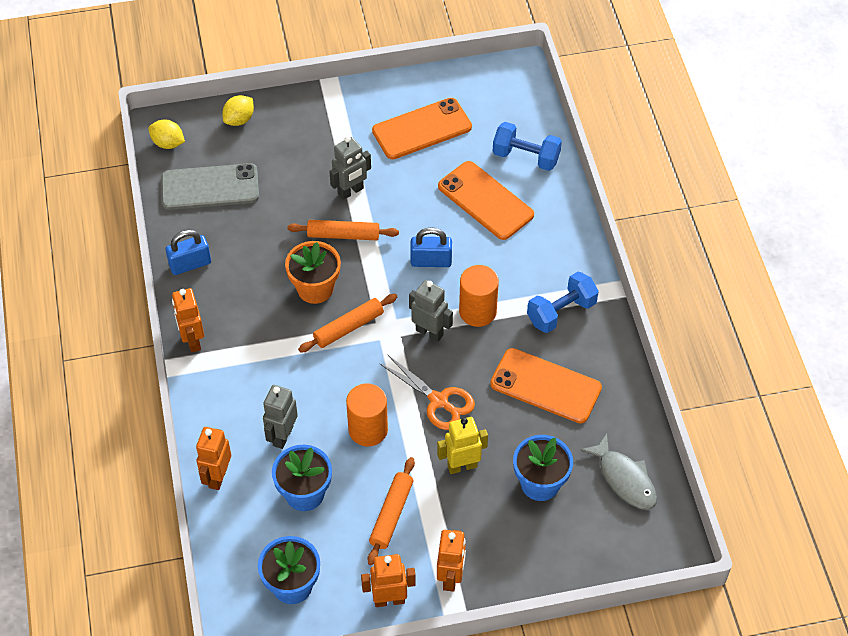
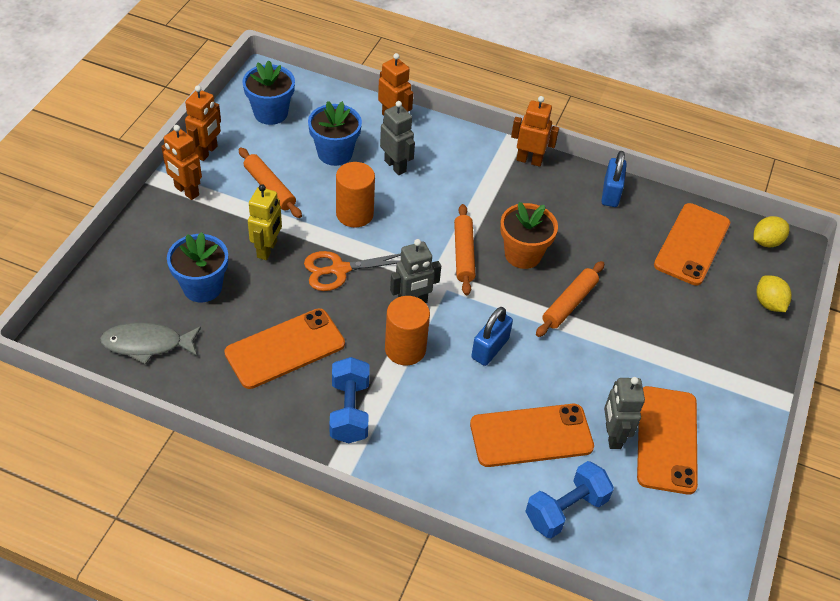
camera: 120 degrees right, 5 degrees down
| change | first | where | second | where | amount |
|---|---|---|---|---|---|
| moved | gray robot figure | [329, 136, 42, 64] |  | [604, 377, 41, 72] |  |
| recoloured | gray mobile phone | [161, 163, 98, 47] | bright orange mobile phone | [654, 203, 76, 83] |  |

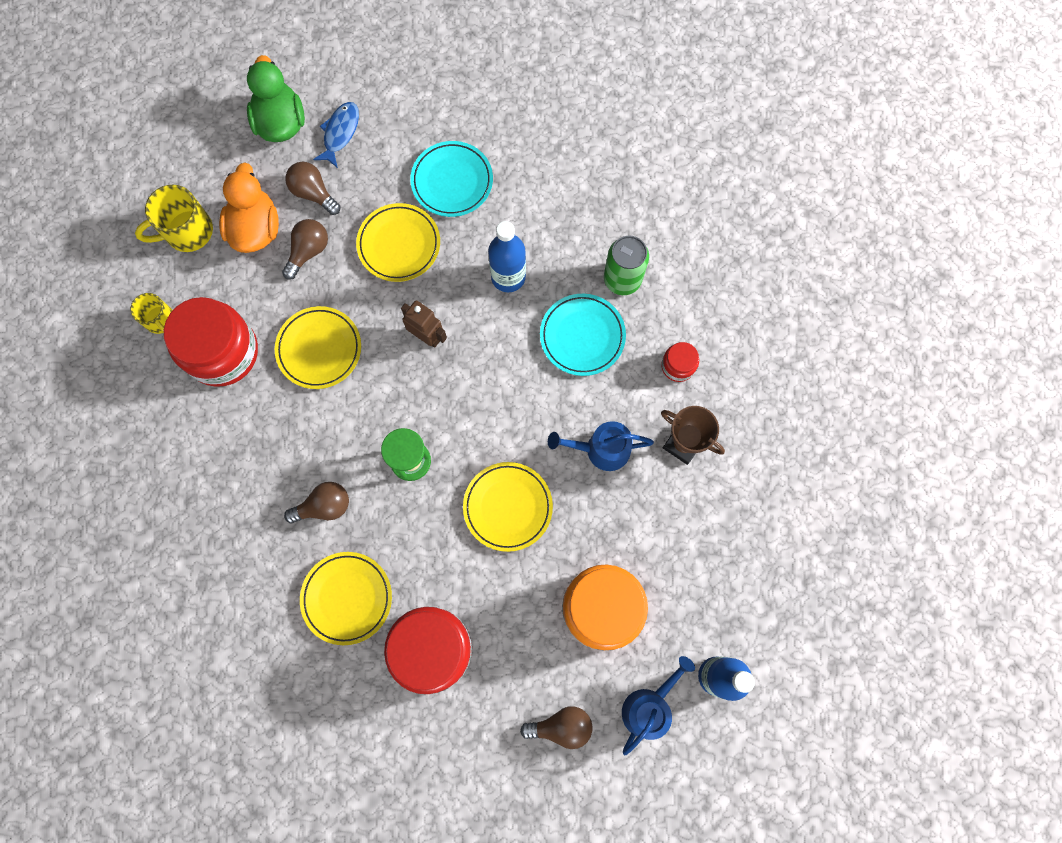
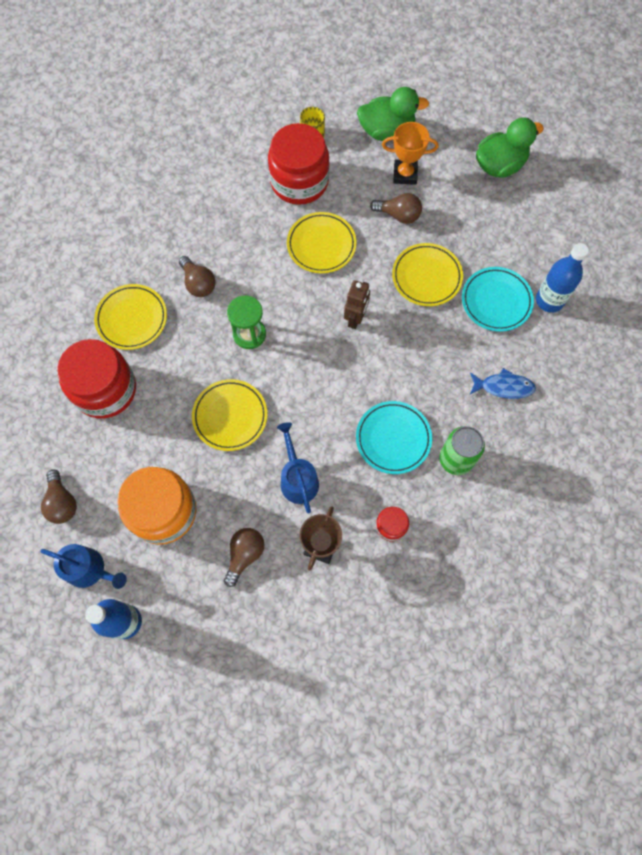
camera: 75 degrees right, 5 degrees down
| change | first | where | second | where | amount |
|---|---|---|---|---|---|
| moved | brown bulb | [285, 162, 56, 53] |  | [224, 528, 41, 59] |  |
| replaced | golden tea mug | [135, 185, 78, 67] | leaf-green rubber duck | [357, 87, 72, 54] |  |
| replaced | bright orange rubber duck | [219, 162, 60, 91] | bright orange trophy | [382, 122, 56, 63] |  |
| moved | royal blue fish figure | [313, 102, 46, 66] |  | [470, 368, 66, 31] |  |
| moved | royal blue flask | [488, 221, 38, 71] |  | [536, 243, 53, 70] |  |

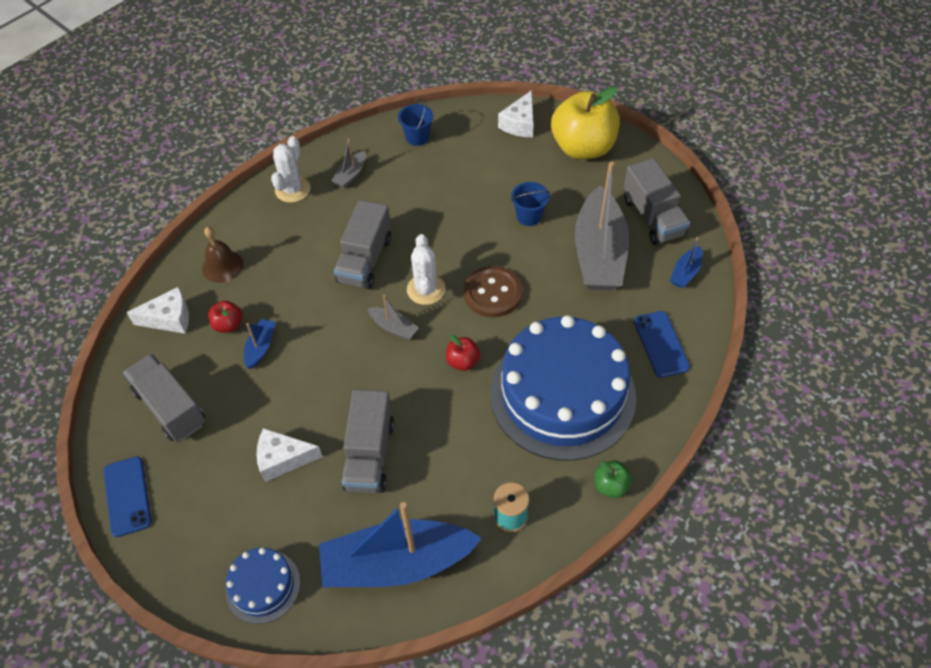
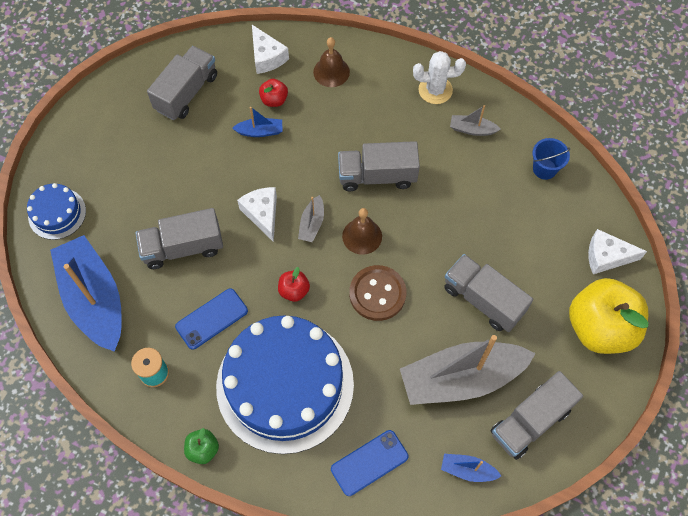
camera: 70 degrees right, 10 degrees up
| change | first | where | second | where | amount |
|---|---|---|---|---|---|
| moved | royal blue mobile phone | [103, 456, 49, 81] |  | [175, 288, 73, 62] |  |
| moved | pure white cheese wedge | [257, 428, 66, 54] |  | [237, 187, 40, 55] |  |
| replaced | pure white saguaro cactus | [407, 234, 39, 71] | brown school bell | [342, 208, 40, 47] |  |
| replaced | royal blue bucket | [511, 182, 39, 44] | gray toy truck | [444, 254, 89, 78] |  |

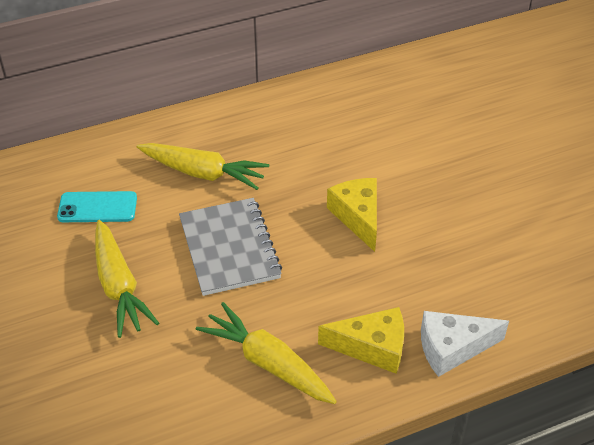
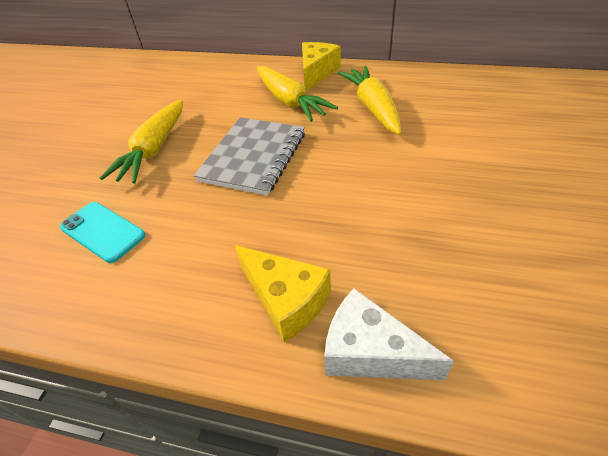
camera: 40 degrees right, 0 degrees up
| change | first | where | second | where | amount |
|---|---|---|---|---|---|
| moved | turquoise mobile phone | [57, 191, 80, 31] |  | [60, 202, 85, 61] |  |
| moved | golden cheese wedge | [327, 178, 50, 74] |  | [302, 42, 39, 49] |  |
| moved | golden root vegetable | [196, 302, 141, 102] |  | [338, 66, 63, 69] |  |

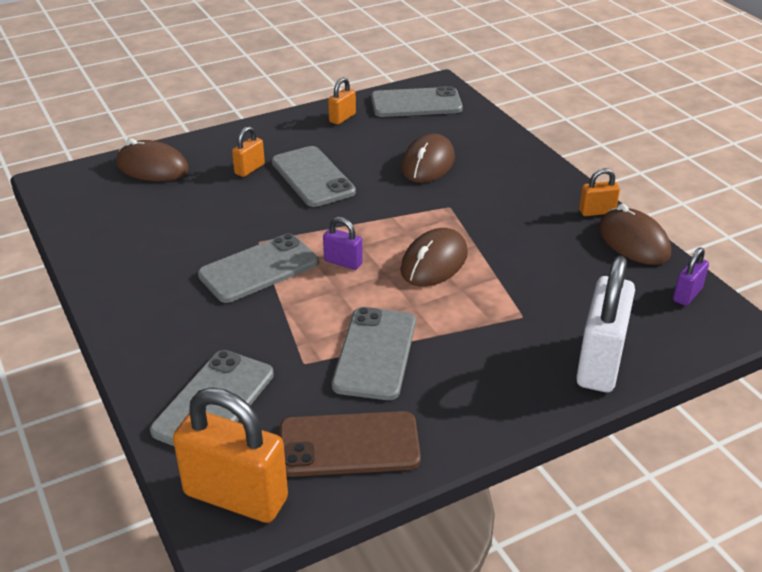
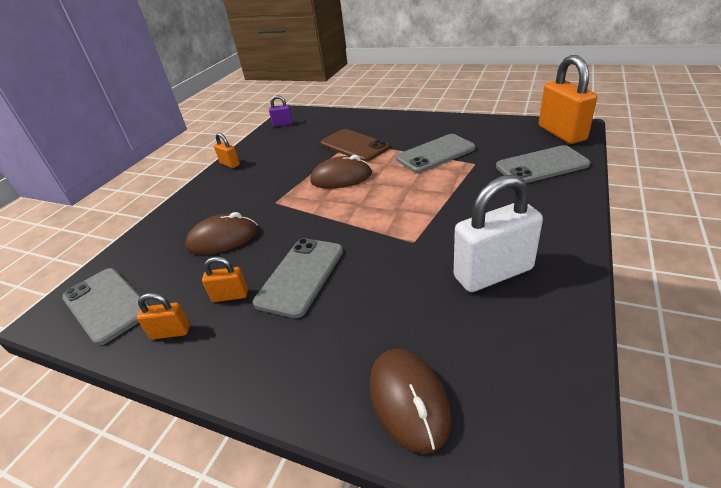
camera: 125 degrees left, 0 degrees up
| change | first | where | second | where | amount |
|---|---|---|---|---|---|
| moved | bright orange lock | [232, 126, 33, 51] |  | [202, 257, 46, 45] |  |
| moved | brown mobile phone | [280, 411, 141, 66] |  | [321, 129, 69, 33] |  |
| moved | pure white lock | [576, 256, 59, 136] |  | [454, 175, 89, 117] |  |
| removed | gray mobile phone | [198, 234, 121, 69] |  |  |  |
| removed | purple lock | [323, 217, 40, 53] |  |  |  |
| removed | brown PC mouse | [599, 204, 72, 61] |  |  |  |

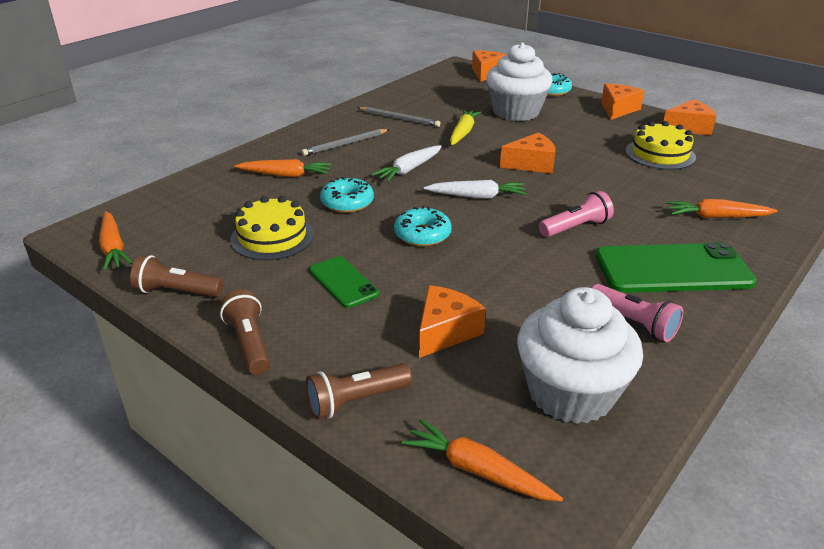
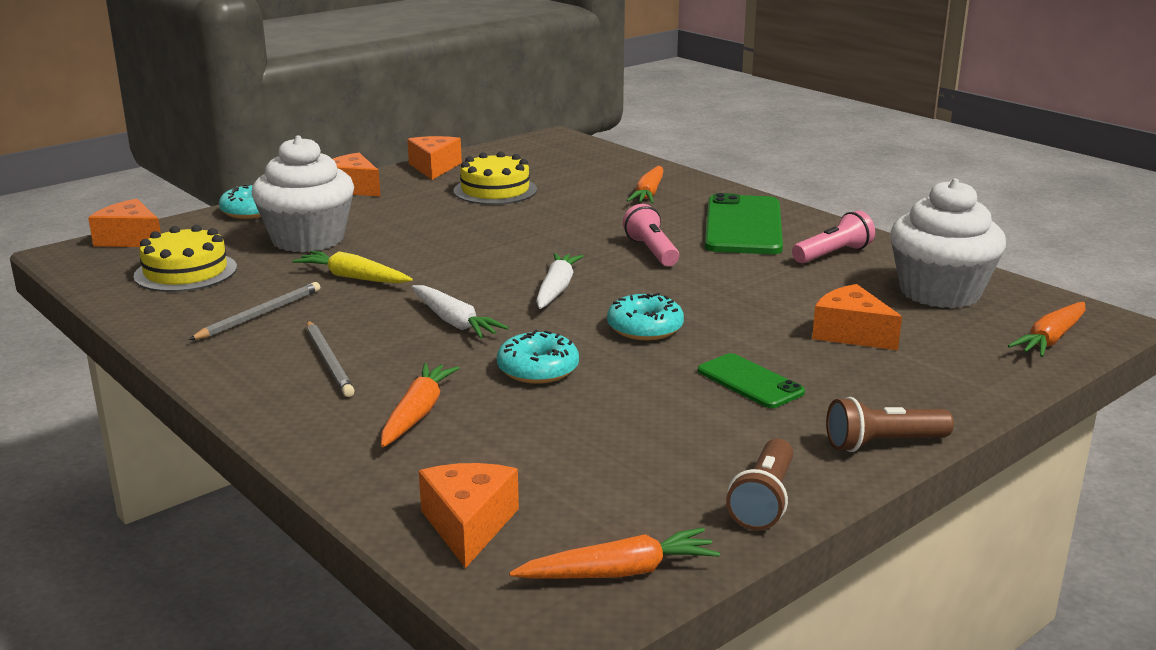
camera: 80 degrees left, 10 degrees down
| change | first | where | second | where | amount |
|---|---|---|---|---|---|
| moved | golden gateau | [230, 196, 84, 64] |  | [134, 225, 103, 67] |  |
| moved | bright orange cheese wedge | [500, 133, 55, 41] |  | [419, 463, 100, 105] |  |
| turned | leaf-green mobile phone | [309, 256, 70, 52] |  | [698, 353, 107, 55] | 75 degrees clockwise |
| removed | brown flashlight | [305, 363, 107, 56] |  |  |  |

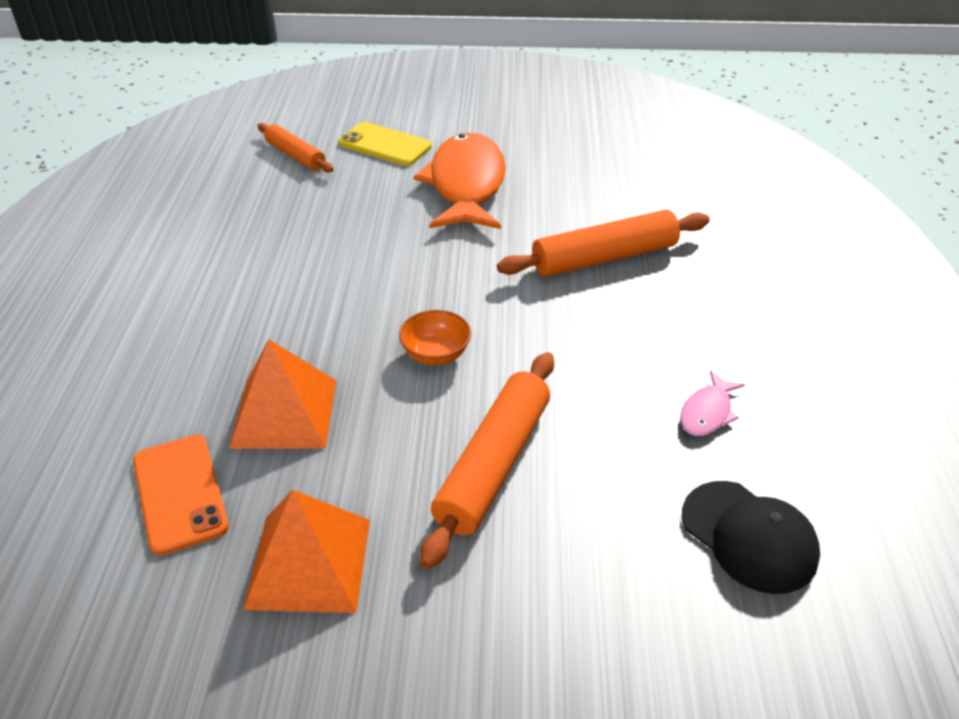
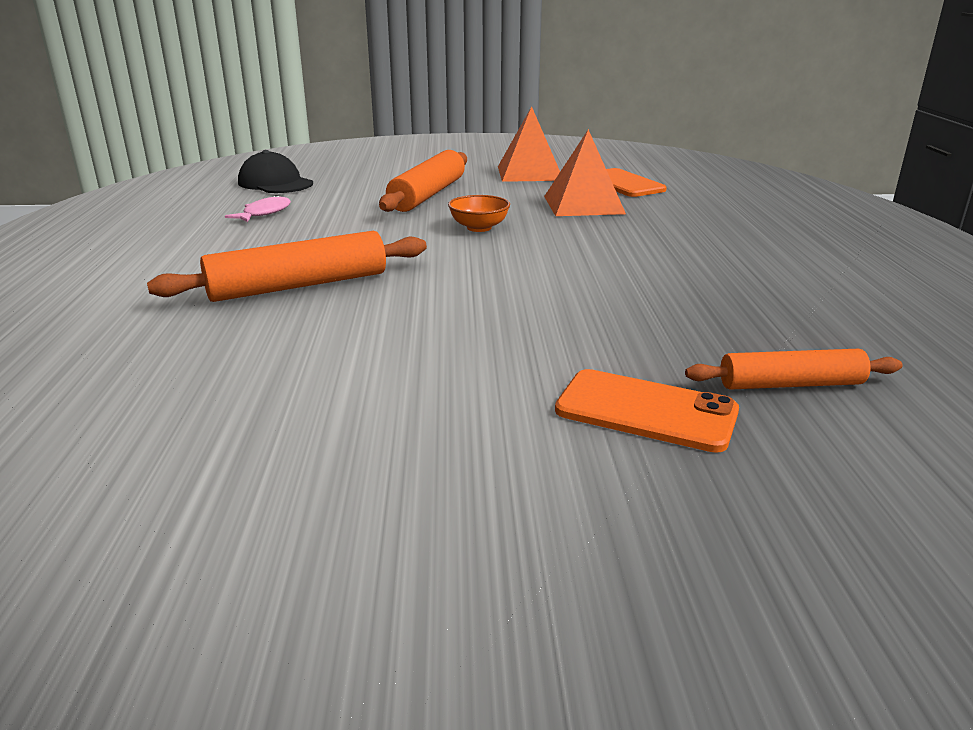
camera: 175 degrees right, 15 degrees down
| change | first | where | second | where | amount |
|---|---|---|---|---|---|
| recoloured | golden mobile phone | [338, 122, 94, 44] | bright orange mobile phone | [555, 369, 184, 84] |  |
| turned | bright orange rolling pin | [257, 123, 77, 50] |  | [685, 349, 217, 41] | 45 degrees counterclockwise |
| removed | bright orange fish figure | [413, 133, 93, 96] |  |  |  |

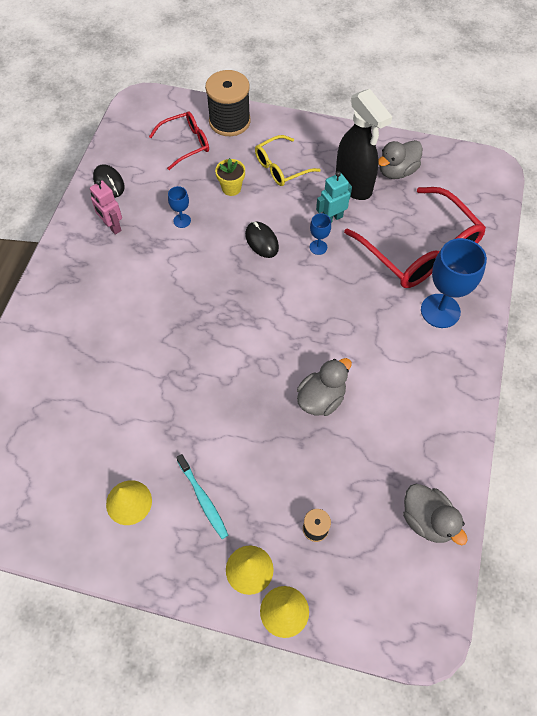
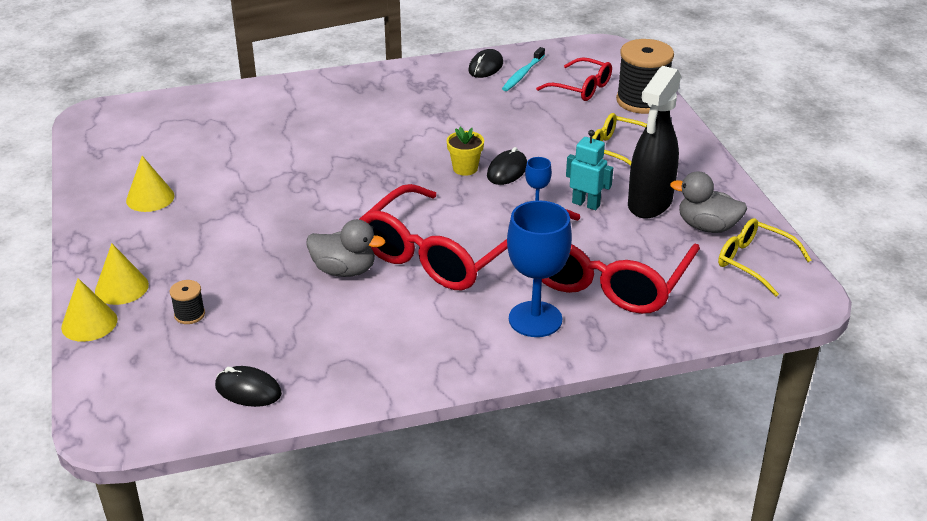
camera: 60 degrees right, 25 degrees down
| change | first | where | second | where | amount |
|---|---|---|---|---|---|
| replaced | gray rubber duck | [403, 484, 65, 61] | ebony PC mouse | [215, 366, 67, 41] |  |
| added |  |  | crimson eyeglasses | [360, 184, 148, 106] |  |
| moved | golden potted plant | [215, 158, 30, 38] |  | [447, 127, 37, 49] |  |
| moved | turquoise dental brush | [176, 454, 52, 85] |  | [502, 47, 43, 44] |  |
| added |  |  | golden eyeglasses | [718, 218, 93, 79] |  |
| removed | rose-pink robot figure | [90, 180, 32, 55] |  |  |  |
| removed | royal blue goblet | [168, 186, 23, 42] |  |  |  |

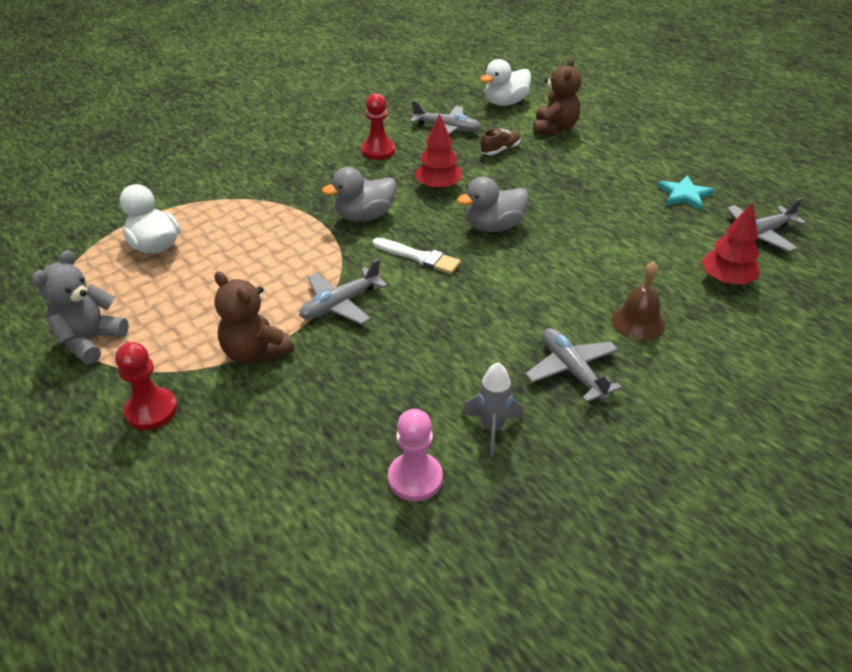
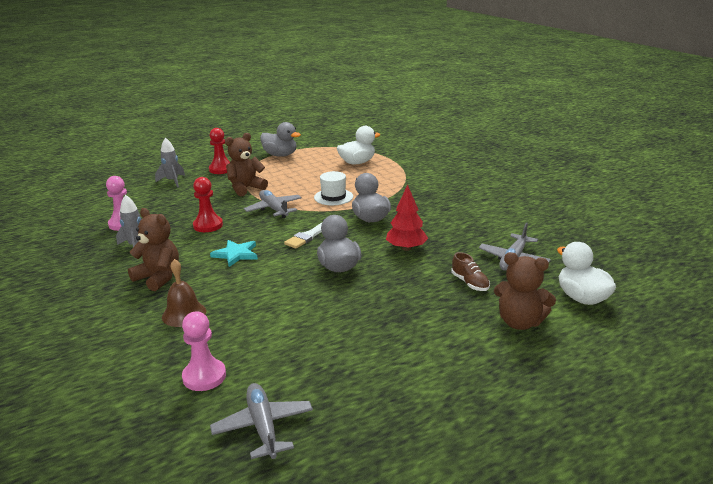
camera: 100 degrees right, 15 degrees down
| change | first | where | second | where | amount |
|---|---|---|---|---|---|
| replaced | gray plane | [525, 328, 97, 75] | brown stuffed bear | [128, 208, 51, 83] |  |
| added |  |  | gray toy rocket | [155, 137, 30, 50] |  |
| replaced | crimson toy tree | [701, 202, 59, 83] | rose-pink chess pawn | [182, 312, 44, 79] |  |
| moved | crimson chess pawn | [361, 93, 34, 67] |  | [193, 177, 30, 55] |  |
| moved | turquoise five-pointed star | [657, 175, 58, 35] |  | [210, 240, 48, 27] |  |
| replaced | gray stuffed bear | [32, 250, 97, 114] | gray rubber duck | [260, 122, 41, 35] |  |
| added |  |  | pure white top hat | [314, 171, 39, 34] |  |

